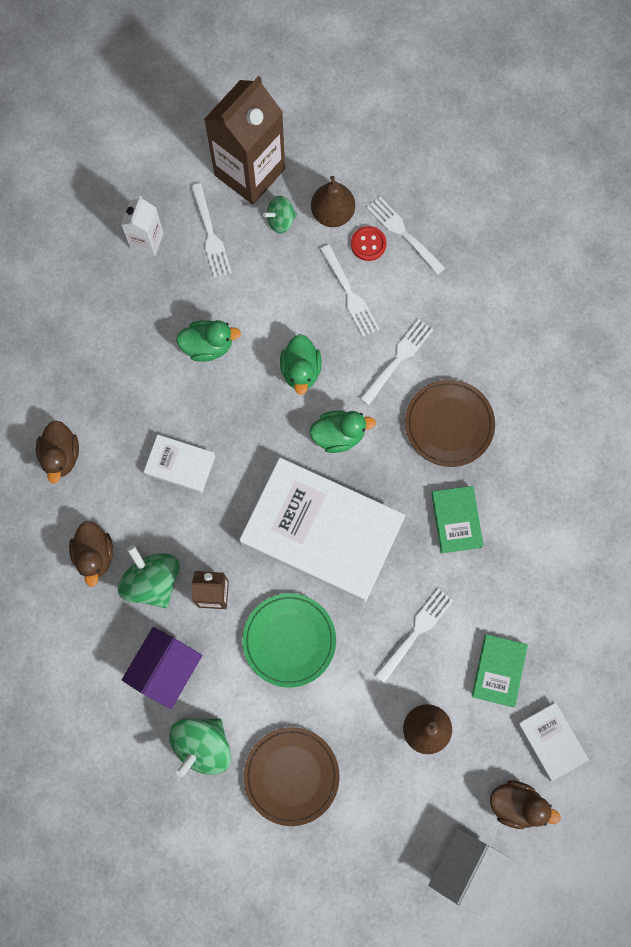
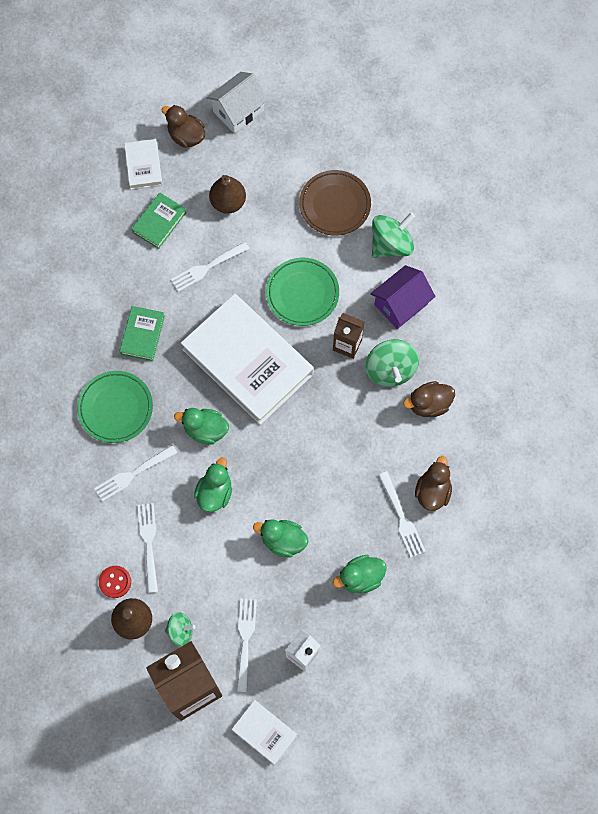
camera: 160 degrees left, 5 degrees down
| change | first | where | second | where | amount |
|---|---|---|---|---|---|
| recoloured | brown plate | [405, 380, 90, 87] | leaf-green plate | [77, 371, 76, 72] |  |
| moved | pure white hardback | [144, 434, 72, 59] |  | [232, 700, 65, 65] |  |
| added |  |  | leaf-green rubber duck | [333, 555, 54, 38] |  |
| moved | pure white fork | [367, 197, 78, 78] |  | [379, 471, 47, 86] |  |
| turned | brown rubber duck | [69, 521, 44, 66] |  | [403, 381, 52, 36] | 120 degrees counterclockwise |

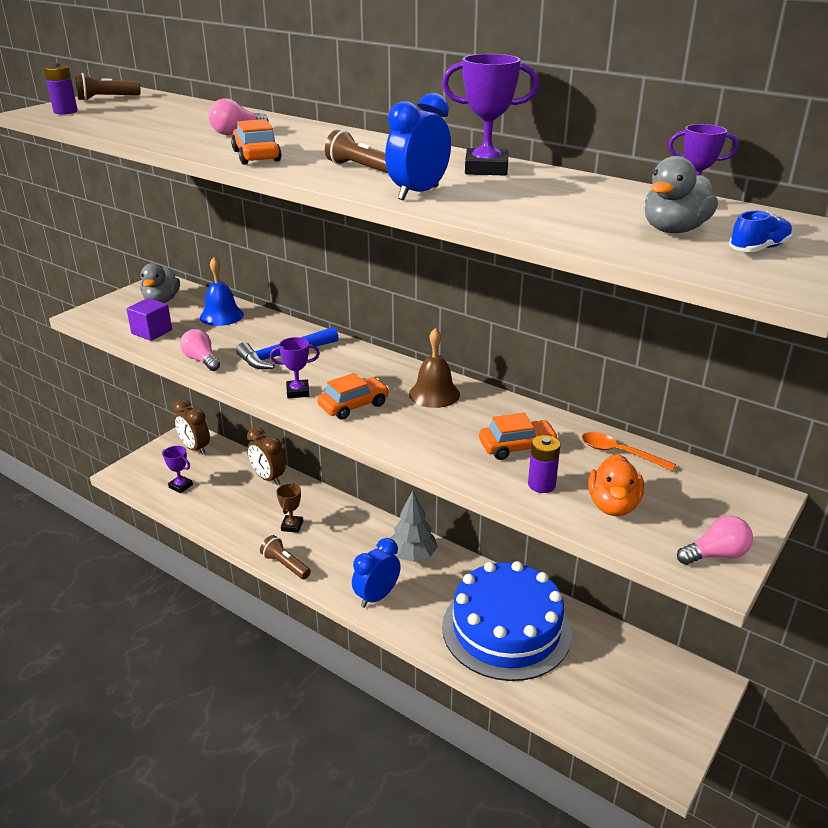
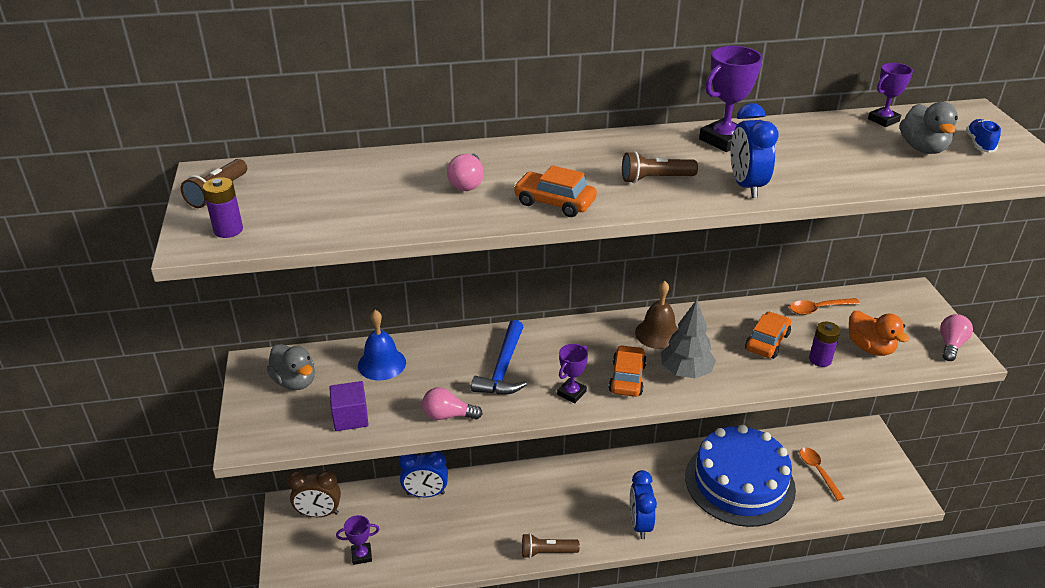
camera: 45 degrees left, 5 degrees up
| change | first | where | second | where | amount |
|---|---|---|---|---|---|
| recoloured | brown alarm clock | [247, 427, 38, 58] | royal blue alarm clock | [399, 451, 49, 46] |  |
| moved | gray toy tree | [391, 491, 47, 71] |  | [661, 300, 55, 78] |  |
| added |  |  | bright orange spoon | [800, 447, 45, 54] |  |
| removed | brown trophy | [276, 483, 27, 50] |  |  |  |

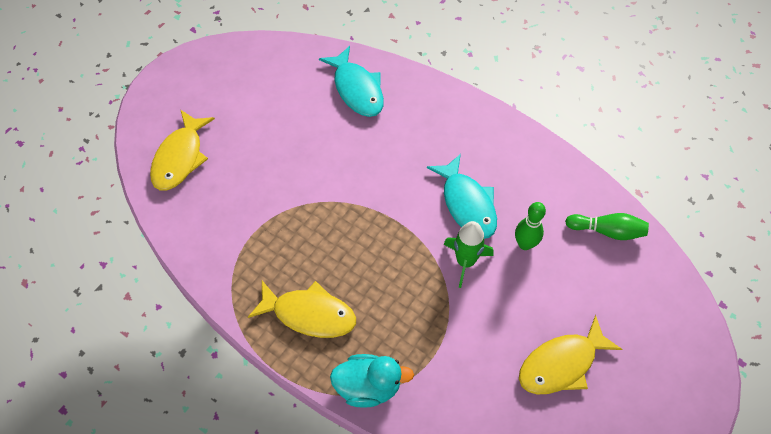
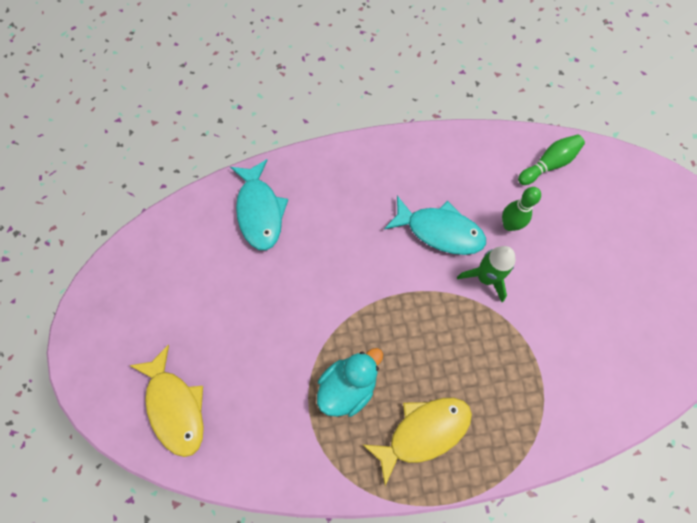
camera: 45 degrees left, 10 degrees up
| change | first | where | second | where | amount |
|---|---|---|---|---|---|
| turned | turquoise fish figure | [319, 46, 65, 71] |  | [230, 159, 58, 91] | 60 degrees clockwise |
| moved | turquoise rubber duck | [330, 354, 84, 54] |  | [317, 348, 66, 69] |  |
| removed | golden fish figure | [519, 315, 103, 79] |  |  |  |

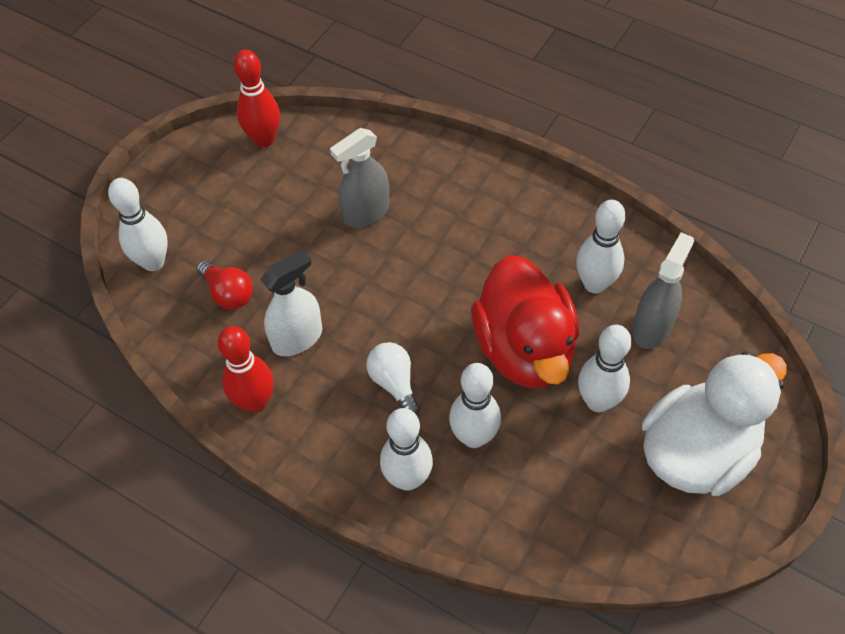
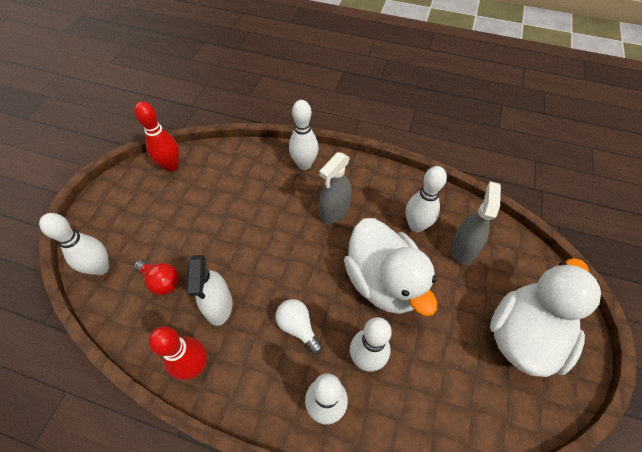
camera: 15 degrees left, 0 degrees up
| change | first | where | second | where | amount |
|---|---|---|---|---|---|
| turned | pure white sprayer | [260, 249, 62, 107] |  | [186, 255, 47, 71] | 135 degrees clockwise |
| moved | pure white skittle | [578, 325, 54, 87] |  | [289, 100, 30, 70] |  |
| moved | gray sprayer | [330, 128, 60, 100] |  | [319, 152, 32, 72] |  |
| recoloured | crimson rubber duck | [471, 255, 108, 133] | pure white rubber duck | [344, 218, 93, 98] |  |

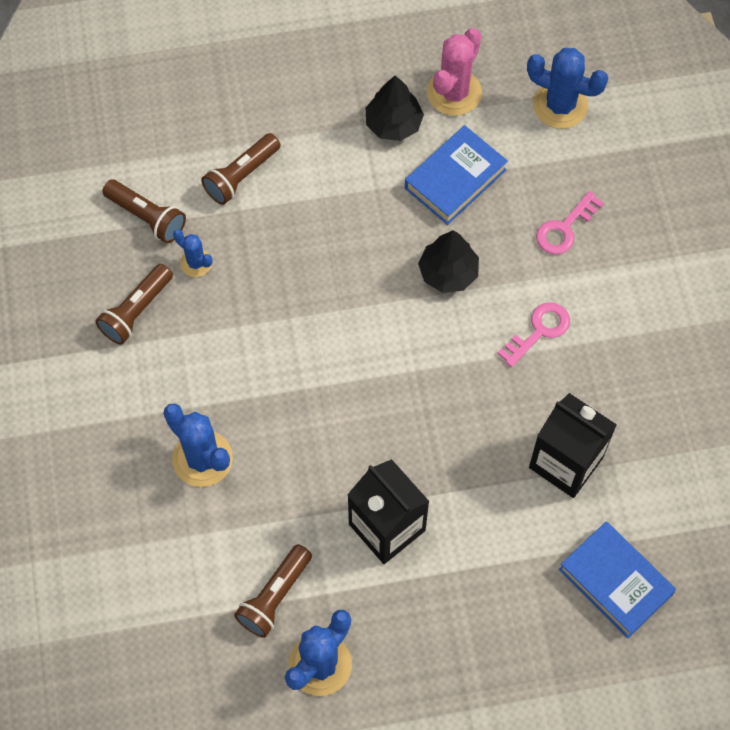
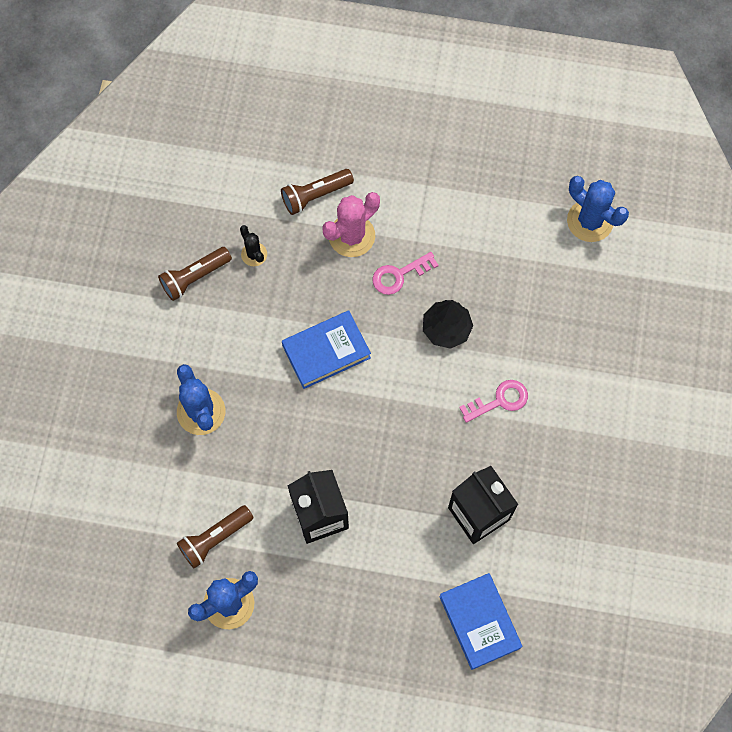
camera: 20 degrees right, 5 degrees up
| change | first | where | second | where | amount |
|---|---|---|---|---|---|
| recoloured | royal blue saguaro cactus | [173, 229, 39, 48] | ebony saguaro cactus | [240, 225, 27, 41] |  |
| moved | royal blue hardback | [405, 125, 103, 100] |  | [282, 310, 89, 79] |  |
| moved | rose-pink saguaro cactus | [427, 28, 55, 88] |  | [322, 192, 58, 65] |  |
| moved | rose-pink door key | [536, 191, 68, 63] |  | [373, 252, 65, 43] |  |
| removed | brown flashlight | [102, 179, 84, 64] |  |  |  |
| removed | ebony toy tree | [366, 75, 58, 66] |  |  |  |

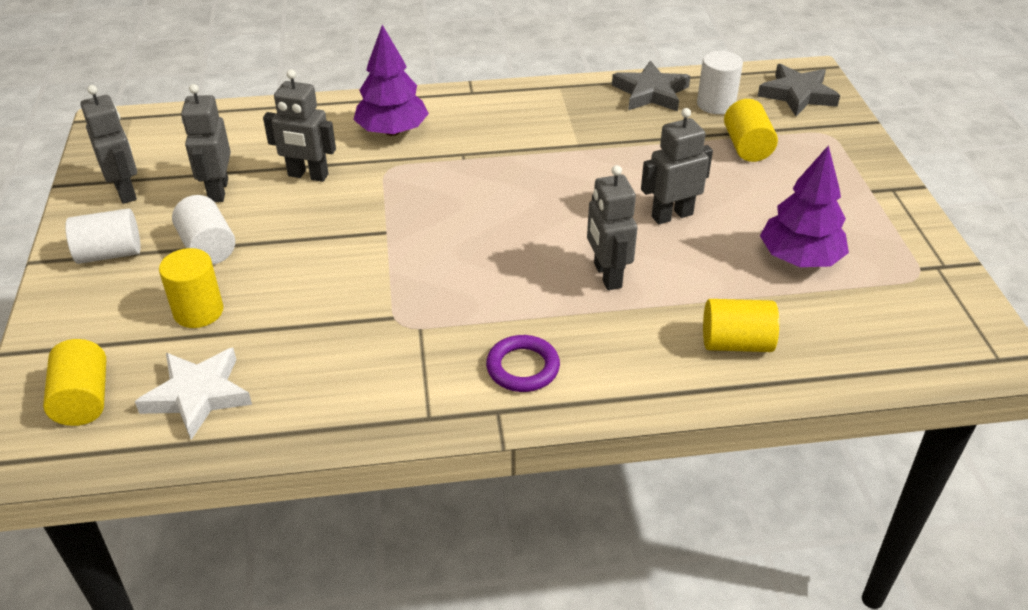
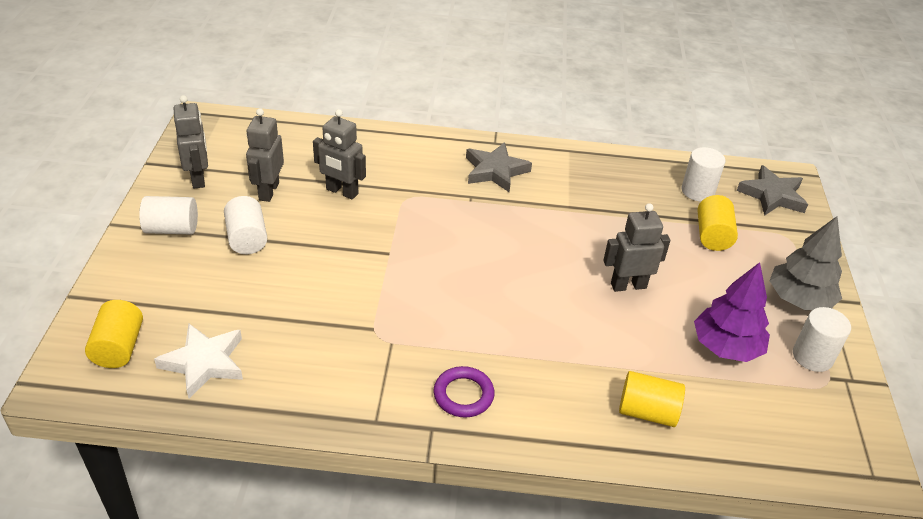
camera: 10 degrees right, 0 degrees up
| change | first | where | second | where | amount |
|---|---|---|---|---|---|
| moved | gray five-pointed star | [612, 61, 78, 50] |  | [466, 142, 66, 50] |  |
| added |  |  | gray toy tree | [769, 216, 73, 94] |  |
| added |  |  | pure white solid cylinder | [793, 307, 58, 65] |  |
| removed | golden solid cylinder | [159, 248, 64, 80] |  |  |  |
| removed | purple toy tree | [354, 25, 75, 111] |  |  |  |
| removed | gray robot figure | [587, 165, 50, 125] |  |  |  |

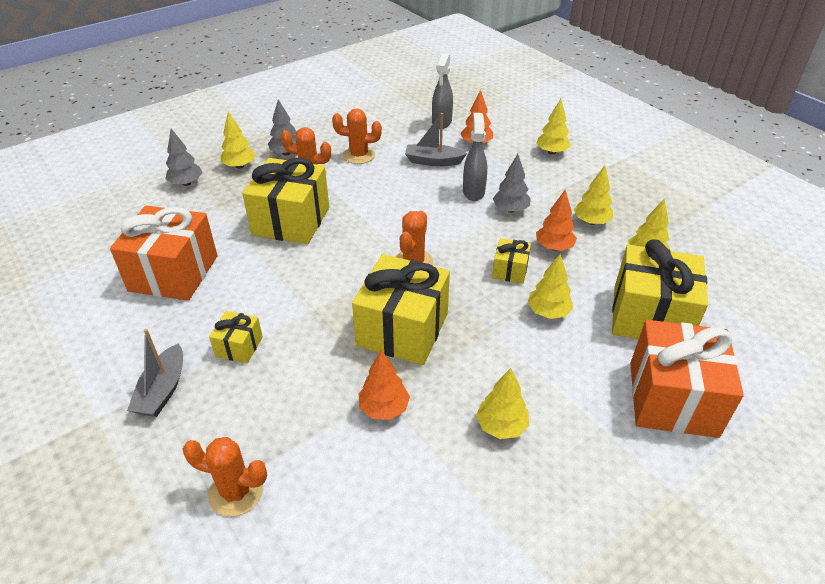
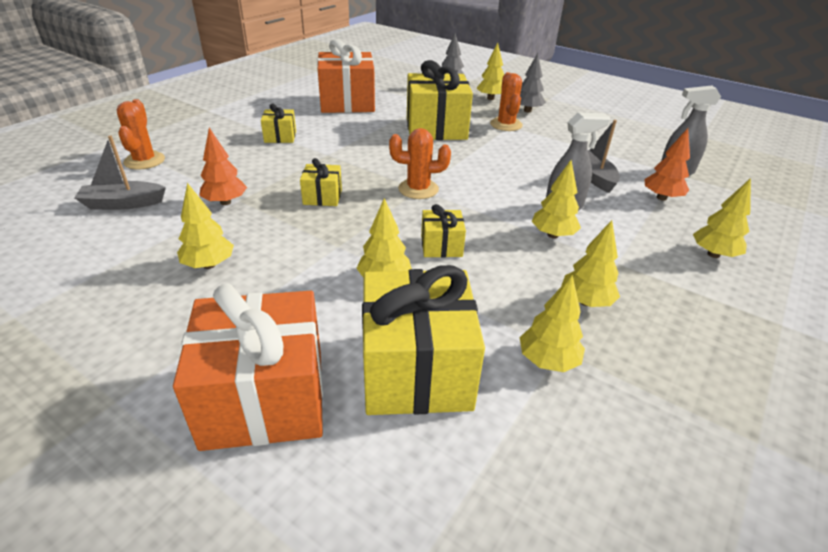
camera: 70 degrees right, 5 degrees down
| change | first | where | second | where | amount |
|---|---|---|---|---|---|
| moved | gray sailboat | [127, 329, 56, 88] |  | [74, 135, 92, 75] |  |
| resized | golden present | [352, 254, 98, 111] |  | [300, 158, 42, 48] | x0.48 |
| recoloured | gray toy tree | [493, 154, 38, 59] | golden toy tree | [532, 160, 49, 79] |  |
| removed | bright orange saguaro cactus | [332, 108, 50, 56] |  |  |  |
| removed | bright orange toy tree | [536, 190, 41, 61] |  |  |  |

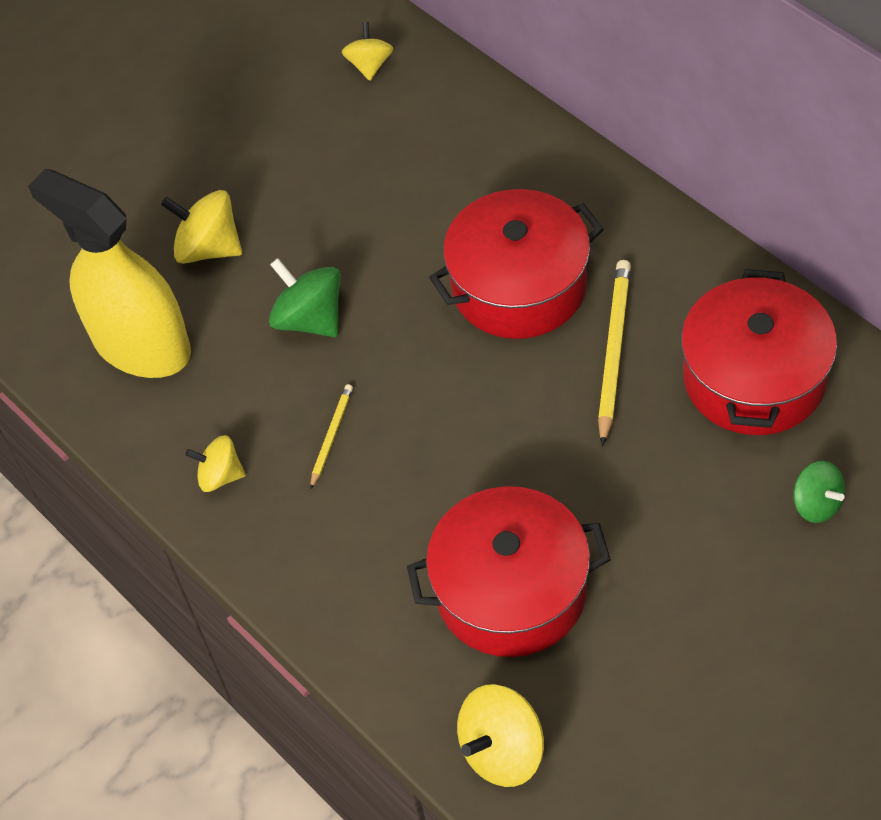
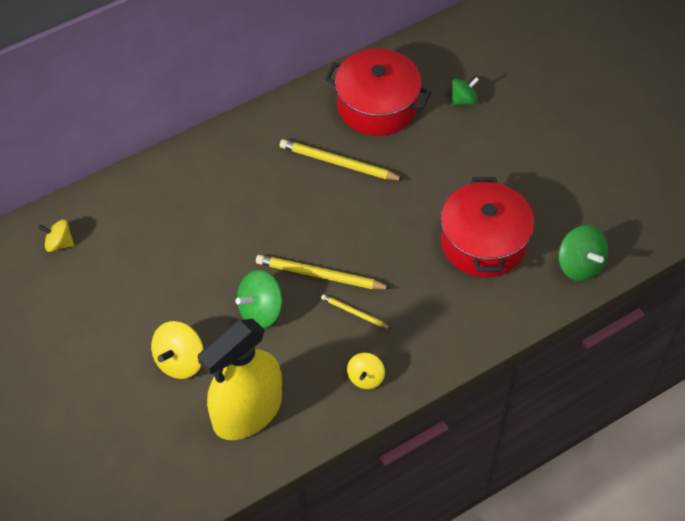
camera: 85 degrees left, 0 degrees up
| change | first | where | second | where | amount |
|---|---|---|---|---|---|
| added |  |  | golden pencil | [256, 255, 136, 34] |  |
| recoloured | golden spinning top | [457, 684, 87, 103] | leaf-green spinning top | [558, 225, 50, 56] |  |
| removed | crimson stockpot | [429, 189, 175, 150] |  |  |  |

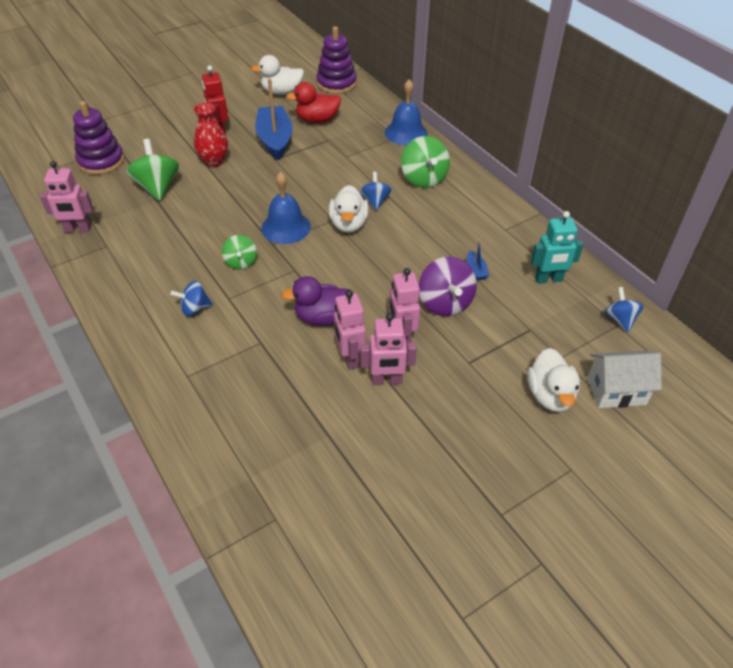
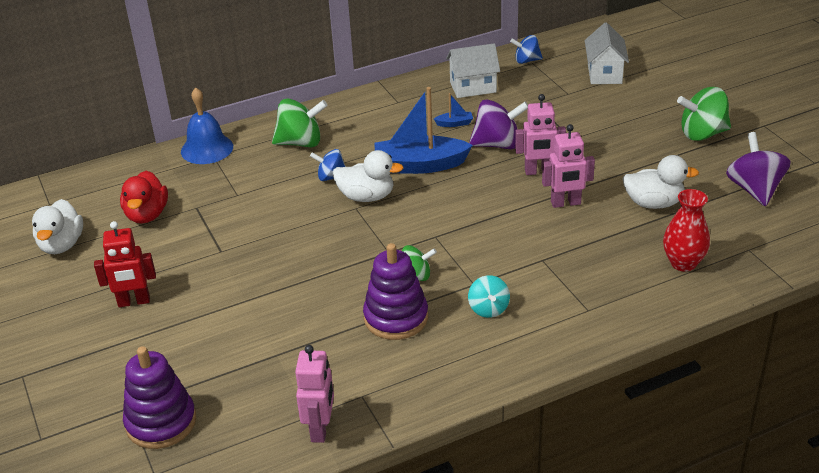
camera: 80 degrees left, 10 degrees down
| change | first | where | second | where | amount |
|---|---|---|---|---|---|
| moved | purple ring stacker | [316, 26, 41, 68] |  | [363, 243, 65, 97] |  |
| moved | royal blue sailboat | [255, 78, 38, 83] |  | [374, 87, 99, 87] |  |
| replaced | turquoise robot figure | [531, 211, 53, 73] | pure white cottage | [446, 43, 54, 55] |  |
| recoloured | royal blue spinning top | [170, 281, 43, 35] | turquoise spinning top | [468, 275, 42, 43] |  |
| moved | pure white rubber duck | [527, 348, 53, 64] |  | [622, 155, 77, 54] |  |
| moved | crimson vase | [194, 103, 34, 65] |  | [663, 189, 47, 83] |  |
| moved | leaf-green spinning top | [126, 139, 53, 62] |  | [677, 87, 54, 54] |  |
| added |  |  | purple spinning top | [726, 132, 64, 74] |  |
| removed | royal blue school bell | [261, 172, 50, 72] |  |  |  |
| removed | purple rubber duck | [282, 276, 70, 50] |  |  |  |
| removed | rose-pink robot figure | [360, 313, 57, 72] |  |  |  |

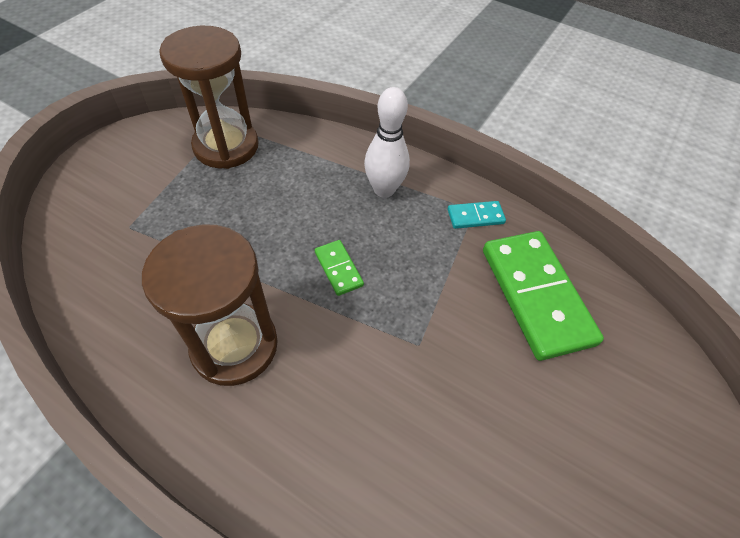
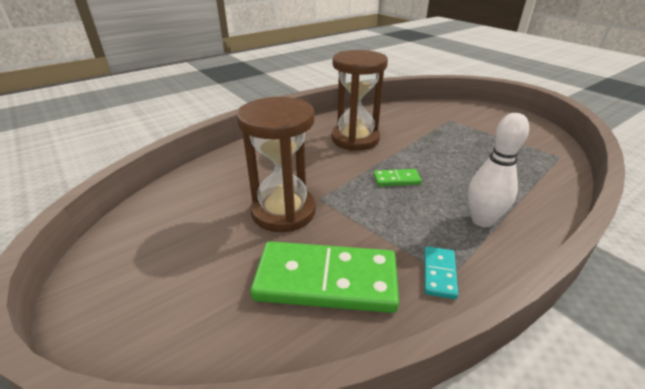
camera: 115 degrees right, 20 degrees down
| change | first | where | second | where | amount |
|---|---|---|---|---|---|
| moved | brown hourglass | [159, 26, 100, 143] |  | [237, 97, 79, 135] |  |

